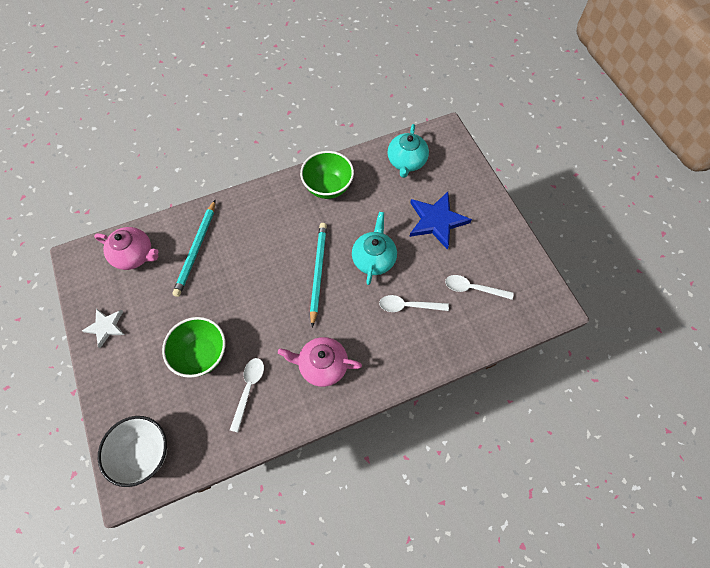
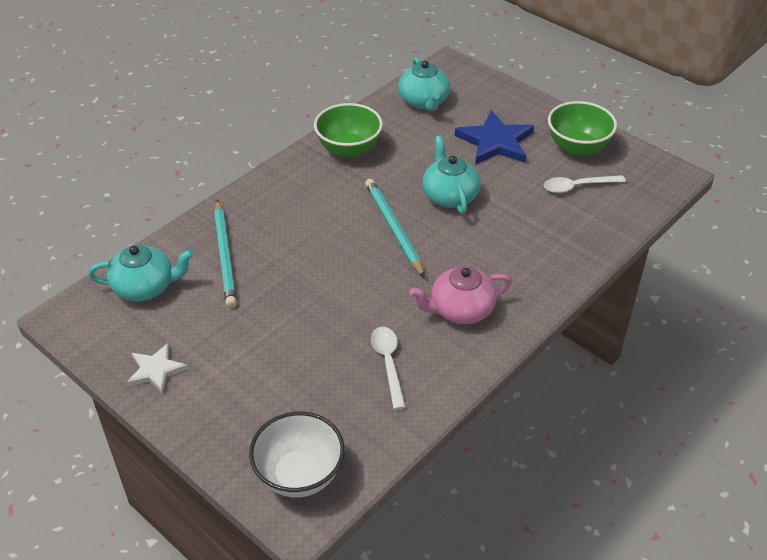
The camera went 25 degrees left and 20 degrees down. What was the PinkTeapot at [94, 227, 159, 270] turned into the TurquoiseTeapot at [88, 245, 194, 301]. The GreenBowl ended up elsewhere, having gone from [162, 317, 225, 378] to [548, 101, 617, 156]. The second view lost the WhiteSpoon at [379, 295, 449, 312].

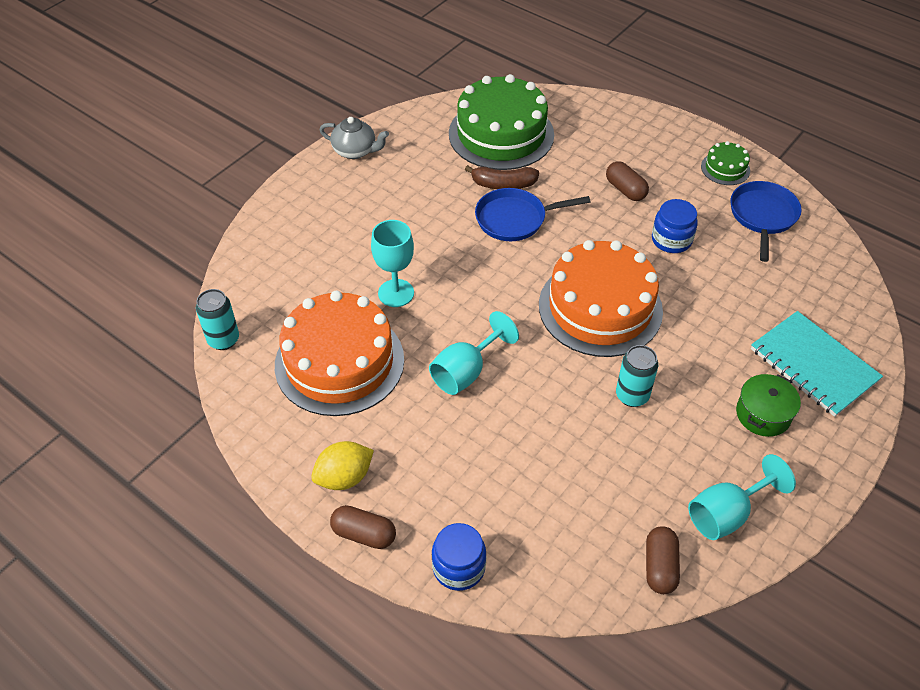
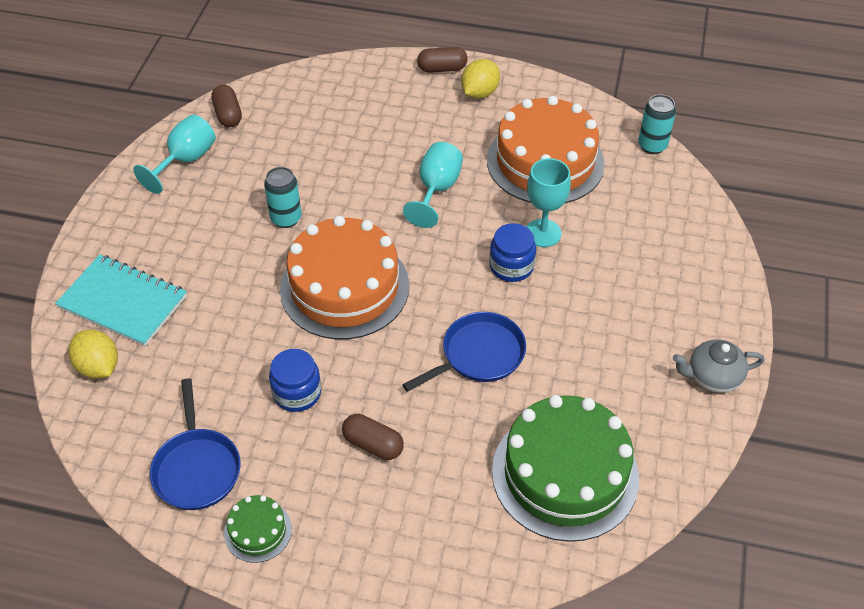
The camera went 155 degrees right and 0 degrees up. The BlueJar ended up elsewhere, having gone from [432, 523, 486, 591] to [489, 223, 536, 282]. The second view lost the BrownBanana at [465, 165, 539, 189]. The second view lost the GreenPot at [736, 374, 801, 437]. The second view gained the YellowLemon at [69, 330, 118, 379].

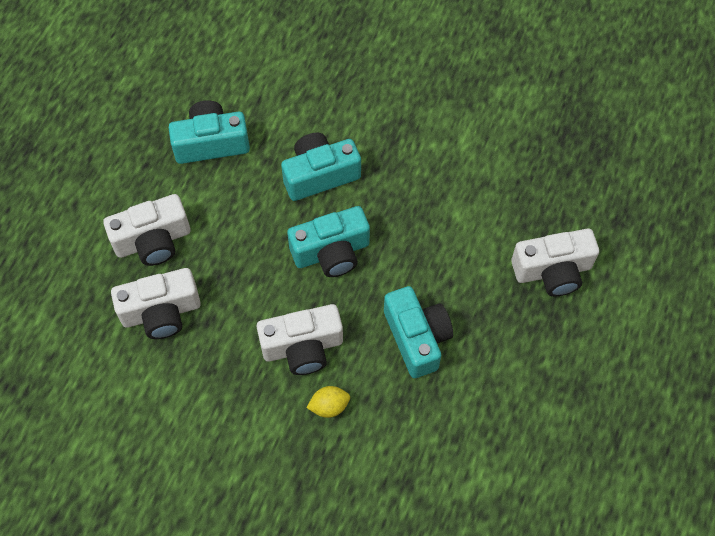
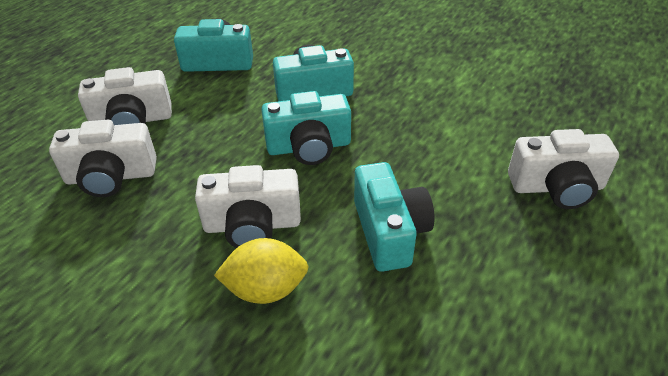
The camera went 10 degrees right and 20 degrees down. The size of the YellowLemon at [307, 386, 350, 418] changed by a factor of 1.57.

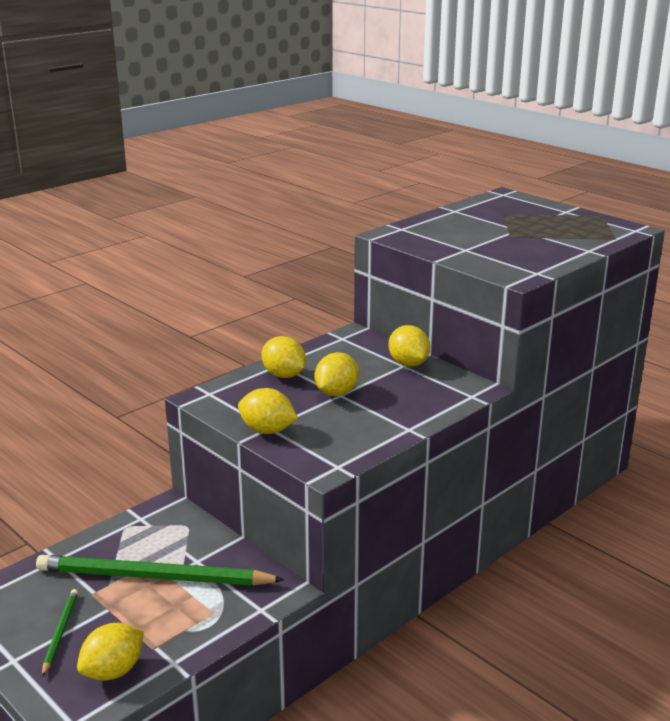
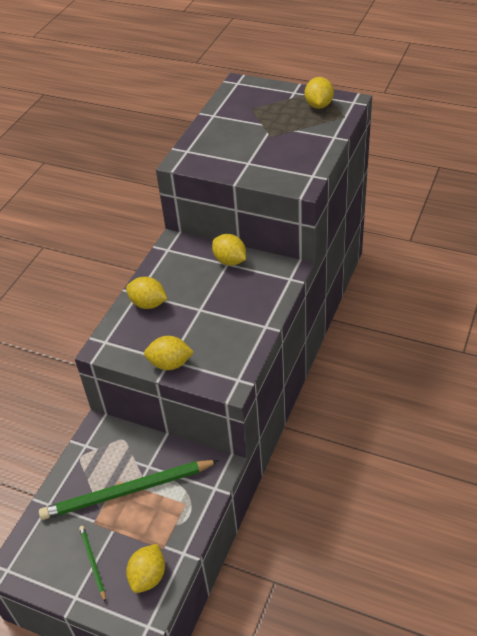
The camera went 20 degrees left and 20 degrees up. The YellowLemon ended up elsewhere, having gone from [315, 352, 359, 396] to [305, 77, 334, 109].

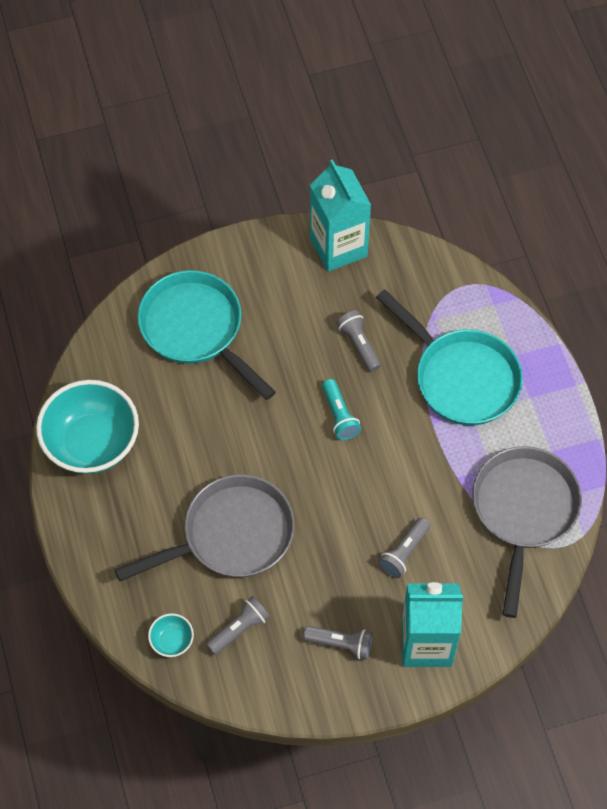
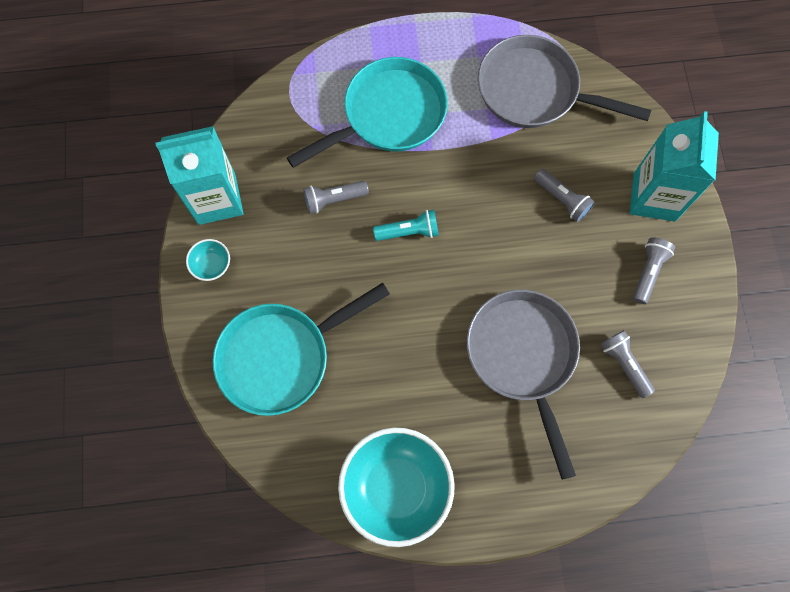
The camera went 80 degrees left and 10 degrees up. The TurquoiseBowl ended up elsewhere, having gone from [148, 613, 194, 657] to [186, 239, 230, 281].

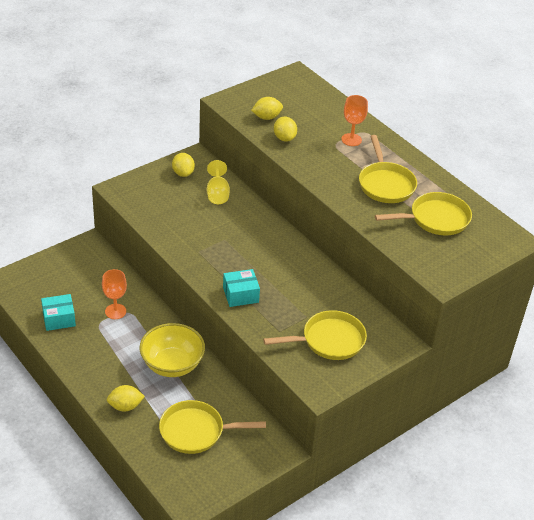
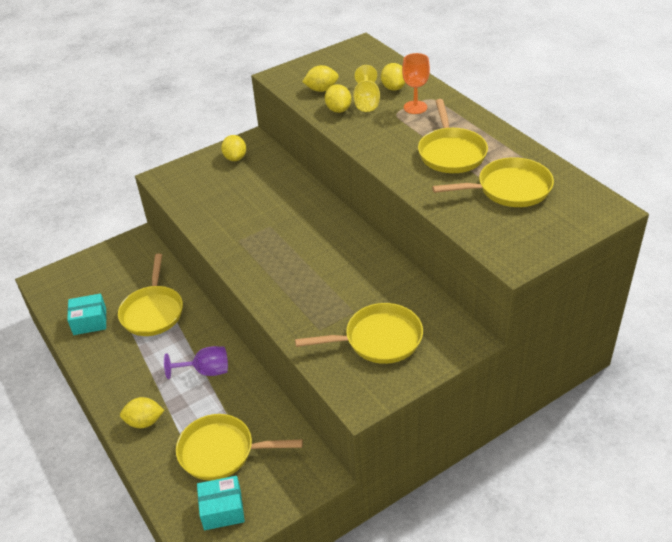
The camera went 10 degrees right and 0 degrees up. Where the OrangeGoblet stood at [102, 269, 127, 319], the YellowPan came to stand at [118, 254, 183, 336]. Where the YellowBowl stood at [140, 323, 205, 377], the PurpleGoblet came to stand at [164, 346, 228, 379]. The YellowGoblet ended up elsewhere, having gone from [207, 160, 230, 204] to [353, 65, 380, 112]. The TurquoiseBox ended up elsewhere, having gone from [223, 269, 260, 307] to [197, 476, 245, 530]. The second view gained the YellowLemon at [381, 63, 405, 91].

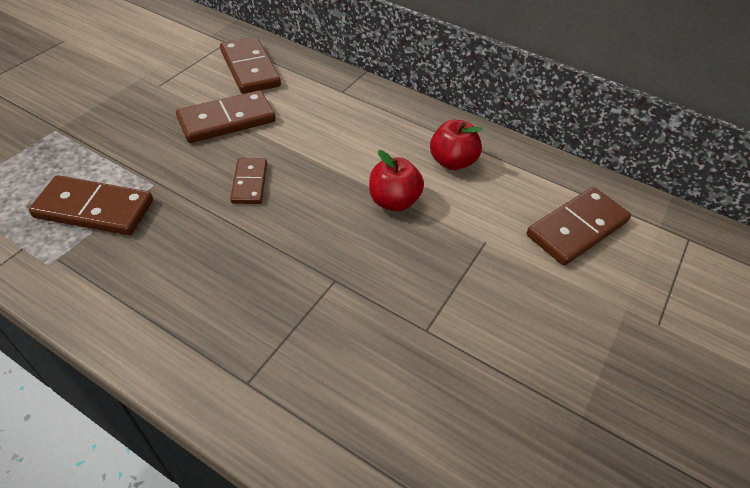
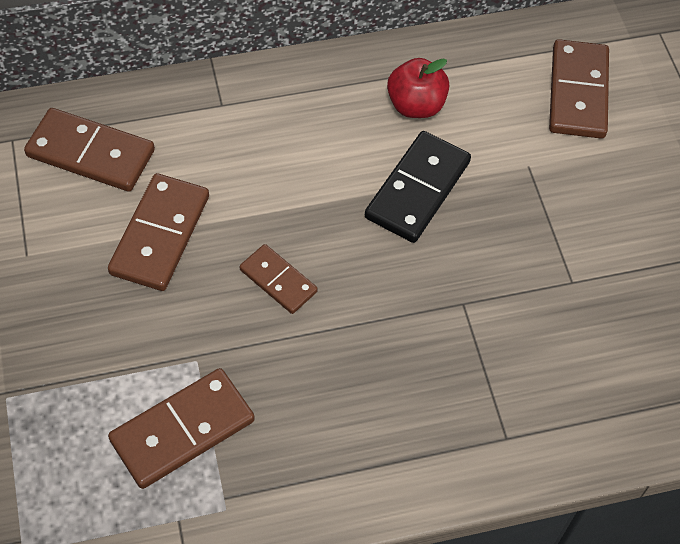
The camera went 45 degrees left and 10 degrees up. Where the RedApple stood at [369, 150, 424, 211], the BlackDomino came to stand at [365, 131, 471, 243].

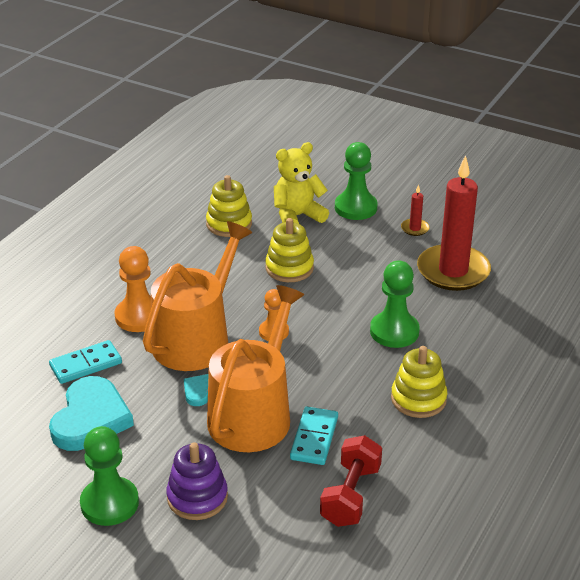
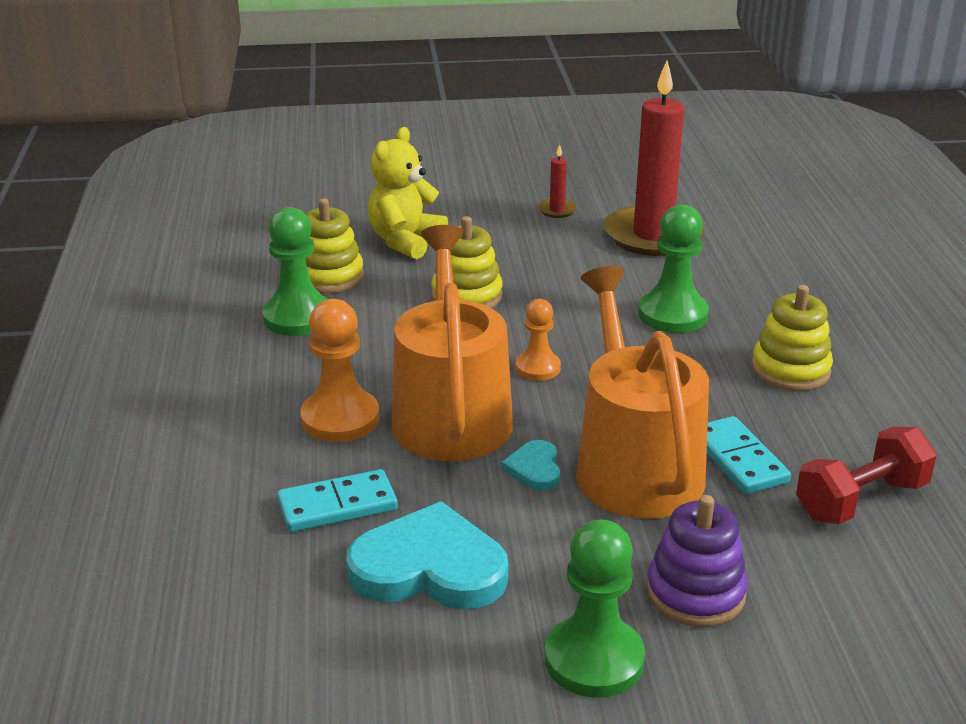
The camera went 35 degrees left and 5 degrees down. The TurquoiseDomino at [49, 340, 122, 384] ended up facing another way, 45 degrees clockwise from before. The TurquoiseHeart at [49, 376, 134, 451] ended up facing another way, 60 degrees counterclockwise from before. The RedDumbbell at [320, 435, 382, 527] ended up facing another way, 75 degrees clockwise from before. The GreenPawn ended up elsewhere, having gone from [335, 142, 378, 220] to [262, 207, 328, 336].

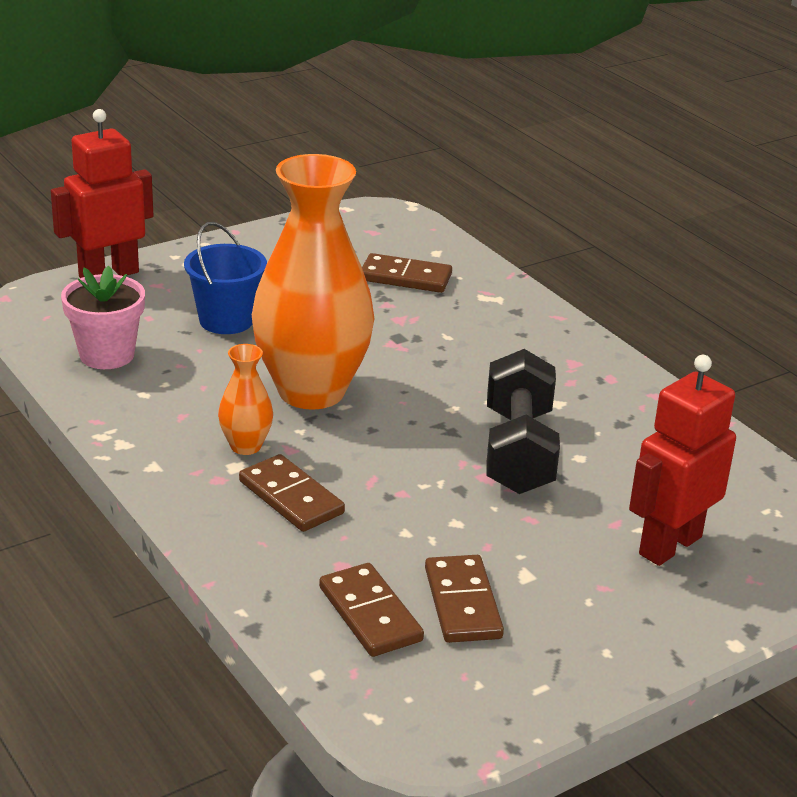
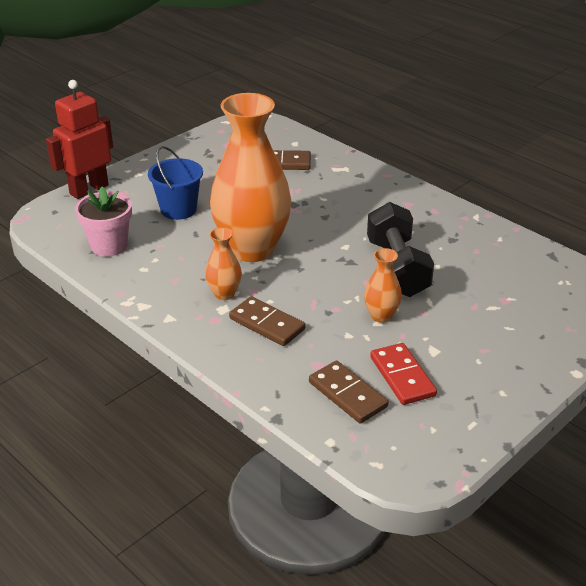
The camera went 10 degrees left and 5 degrees up. What was the BrownDomino at [425, 555, 504, 643] turned into the RedDomino at [370, 343, 437, 405]. The second view lost the RedRobot at [629, 355, 736, 566]. The second view gained the OrangeVase at [364, 248, 402, 323].

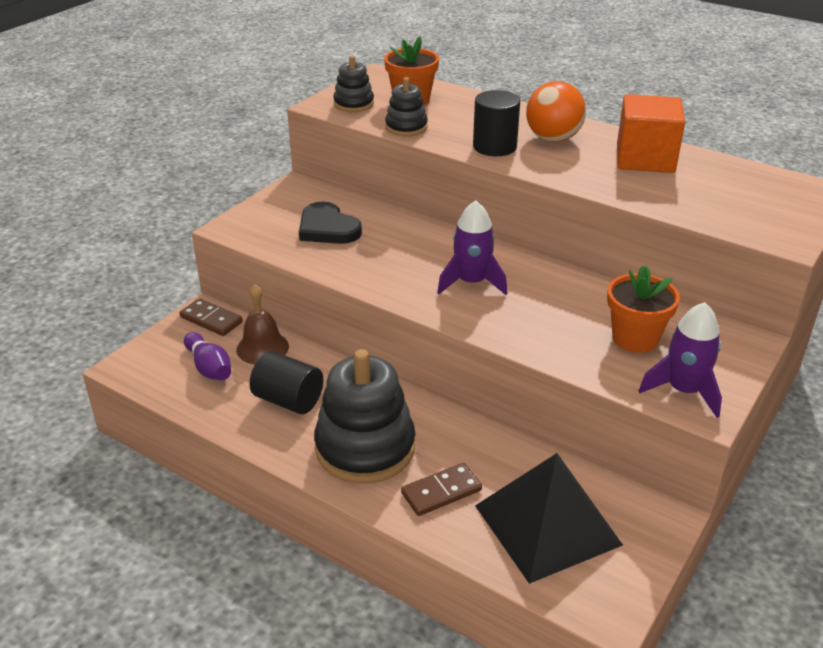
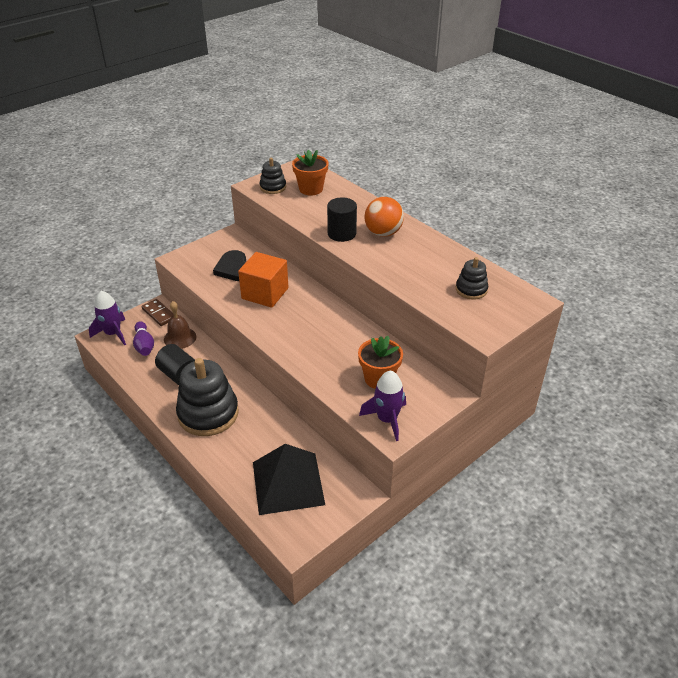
The camera went 15 degrees right and 5 degrees up. The BlackStackingToy ended up elsewhere, having gone from [385, 77, 428, 136] to [456, 257, 488, 300]. The second view lost the BrownDomino at [401, 463, 482, 516]. The PurpleRocket ended up elsewhere, having gone from [437, 200, 507, 295] to [89, 291, 126, 346]. The OrangeCube ended up elsewhere, having gone from [617, 94, 685, 173] to [238, 252, 288, 308].

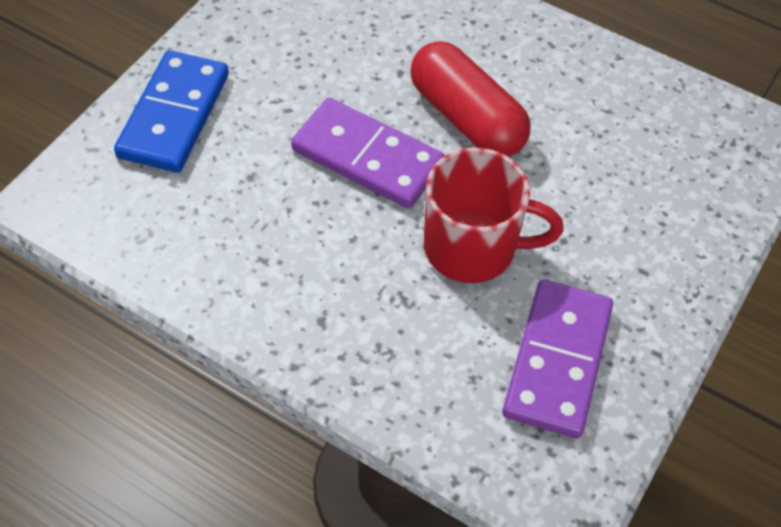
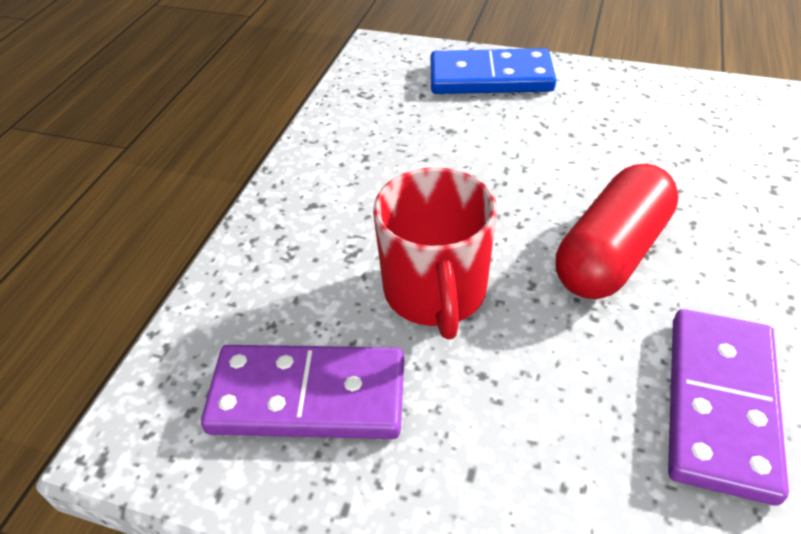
The camera went 80 degrees right and 10 degrees down. The PurpleDomino ended up elsewhere, having gone from [291, 98, 445, 208] to [668, 309, 789, 505].

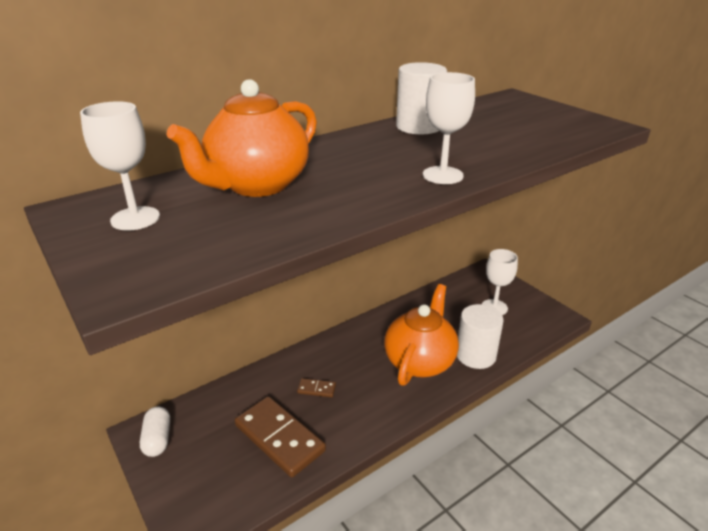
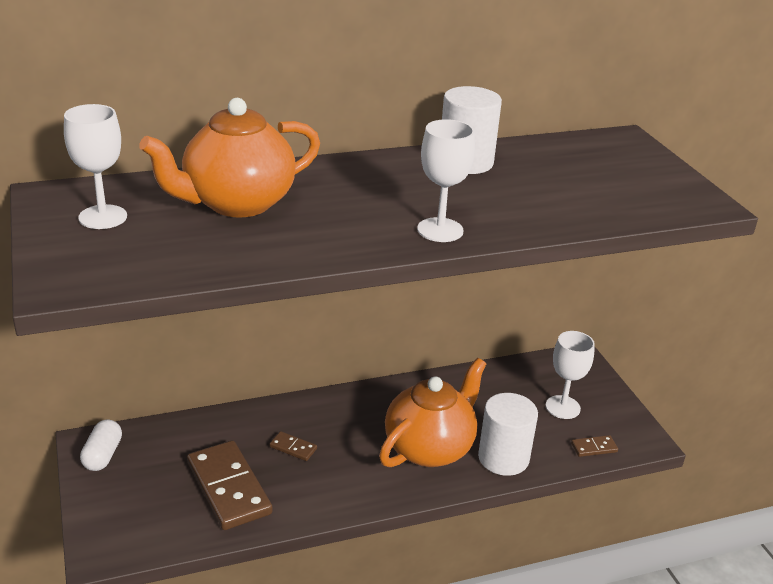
The camera went 15 degrees right and 0 degrees up. The second view gained the BrownDomino at [571, 435, 618, 457].

